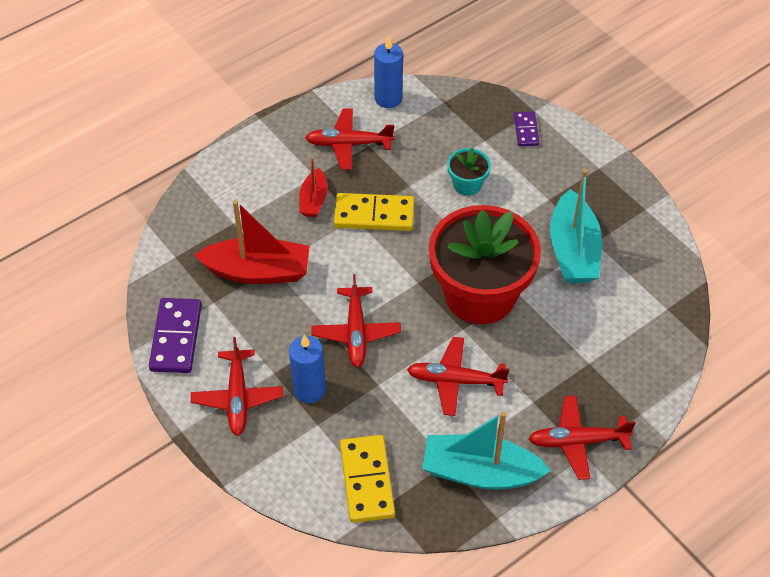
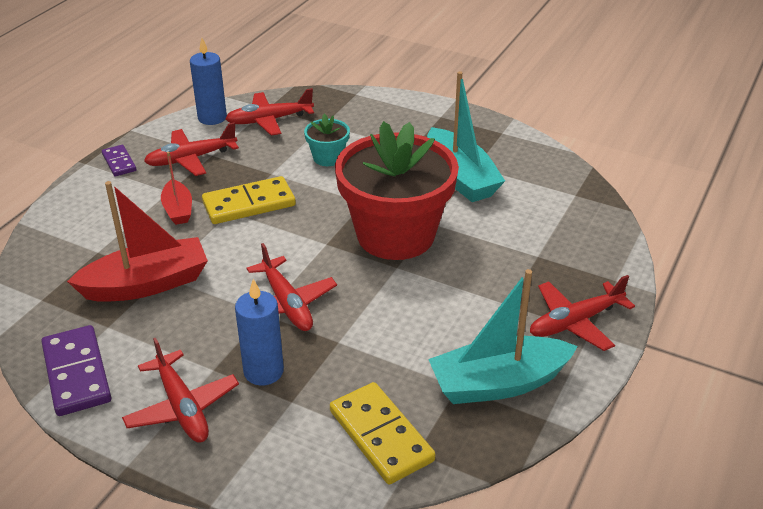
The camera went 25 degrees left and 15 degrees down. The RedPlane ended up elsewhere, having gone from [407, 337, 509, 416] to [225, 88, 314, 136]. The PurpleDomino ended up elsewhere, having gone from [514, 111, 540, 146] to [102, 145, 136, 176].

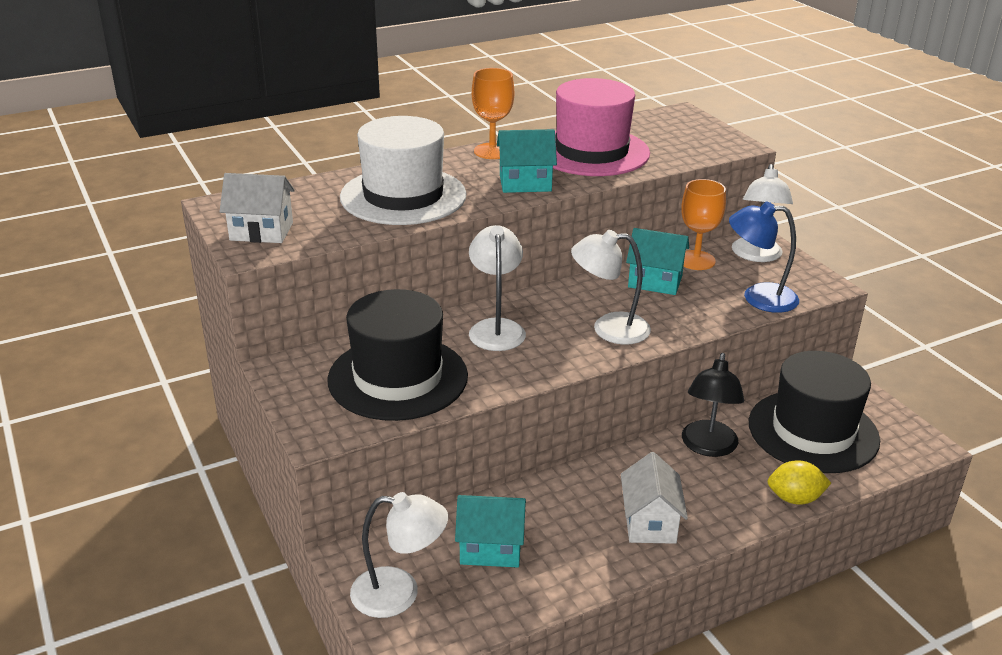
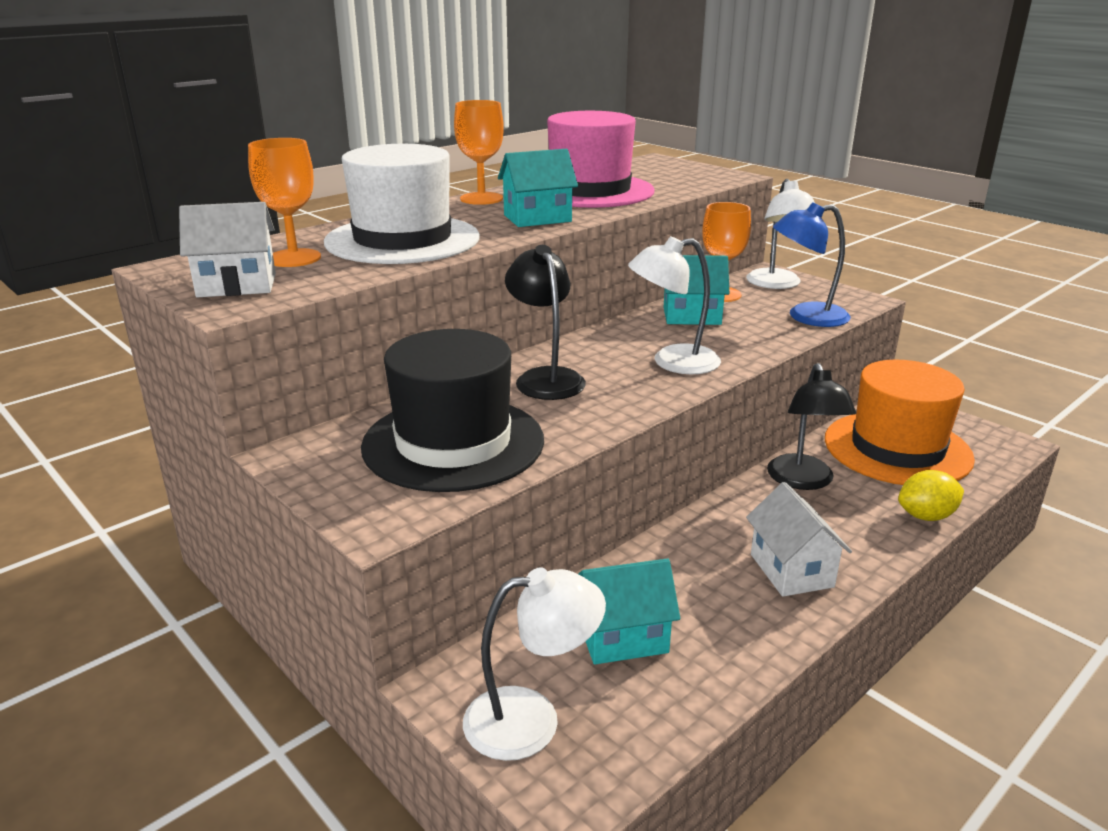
The camera went 15 degrees left and 5 degrees down. What was the WhiteLamp at [469, 225, 526, 351] turned into the BlackLamp at [505, 245, 586, 400]. What was the BlackHat at [749, 351, 880, 473] turned into the OrangeHat at [825, 360, 975, 485]. The second view gained the OrangeGoblet at [248, 138, 321, 267].

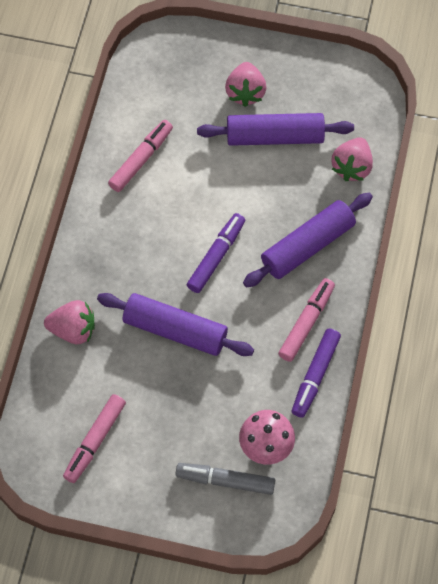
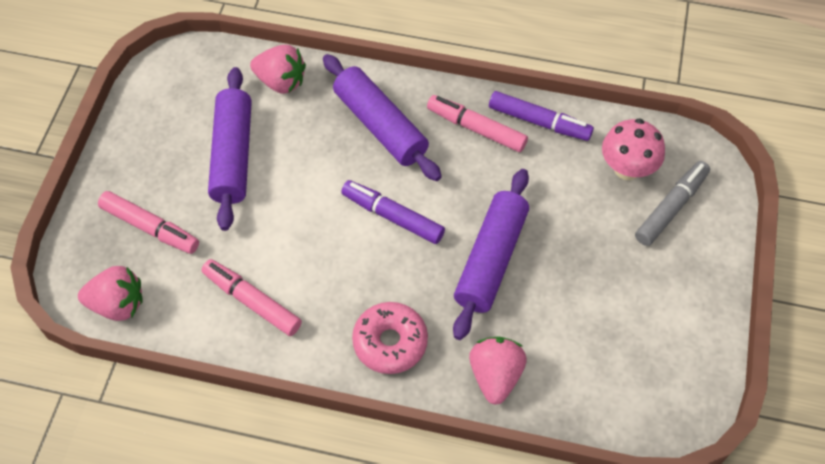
The camera went 90 degrees left and 5 degrees down. The PinkMarker ended up elsewhere, having gone from [63, 394, 126, 483] to [98, 191, 199, 254]. The GreyMarker at [175, 463, 275, 495] ended up facing another way, 150 degrees counterclockwise from before. The PinkStrawberry ended up elsewhere, having gone from [225, 62, 266, 107] to [78, 266, 143, 321]. The second view gained the PinkDonut at [352, 302, 428, 374].

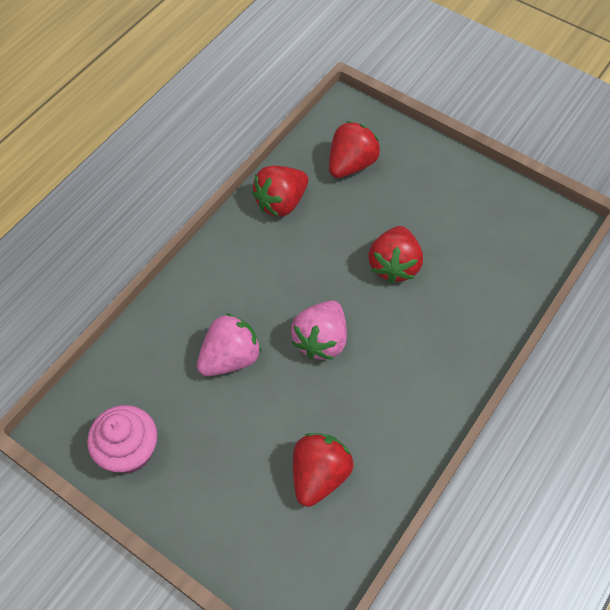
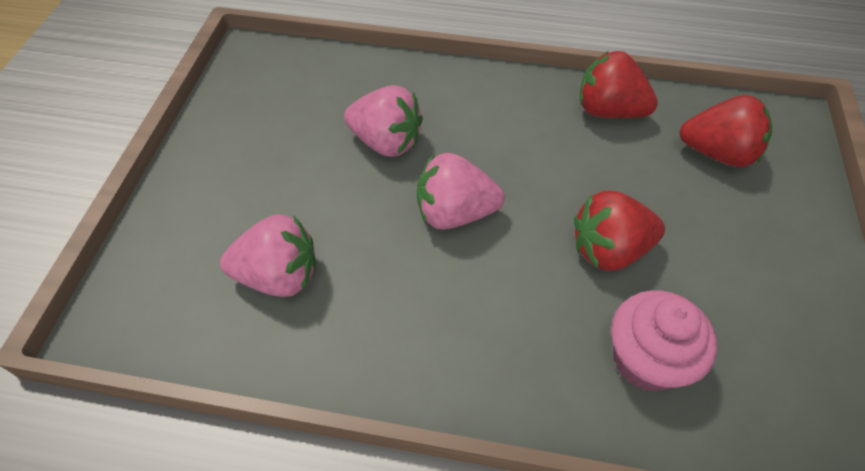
The camera went 65 degrees right and 5 degrees down. The PinkCupcake ended up elsewhere, having gone from [87, 405, 157, 473] to [611, 290, 717, 392]. What was the RedStrawberry at [293, 433, 354, 507] turned into the PinkStrawberry at [220, 214, 316, 297].

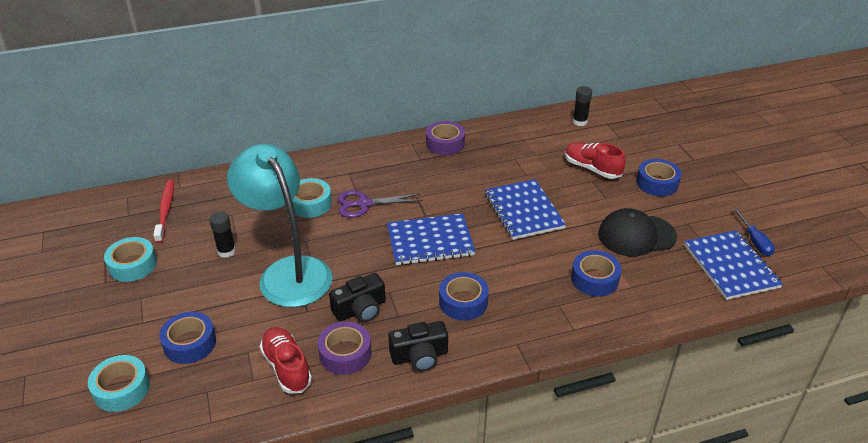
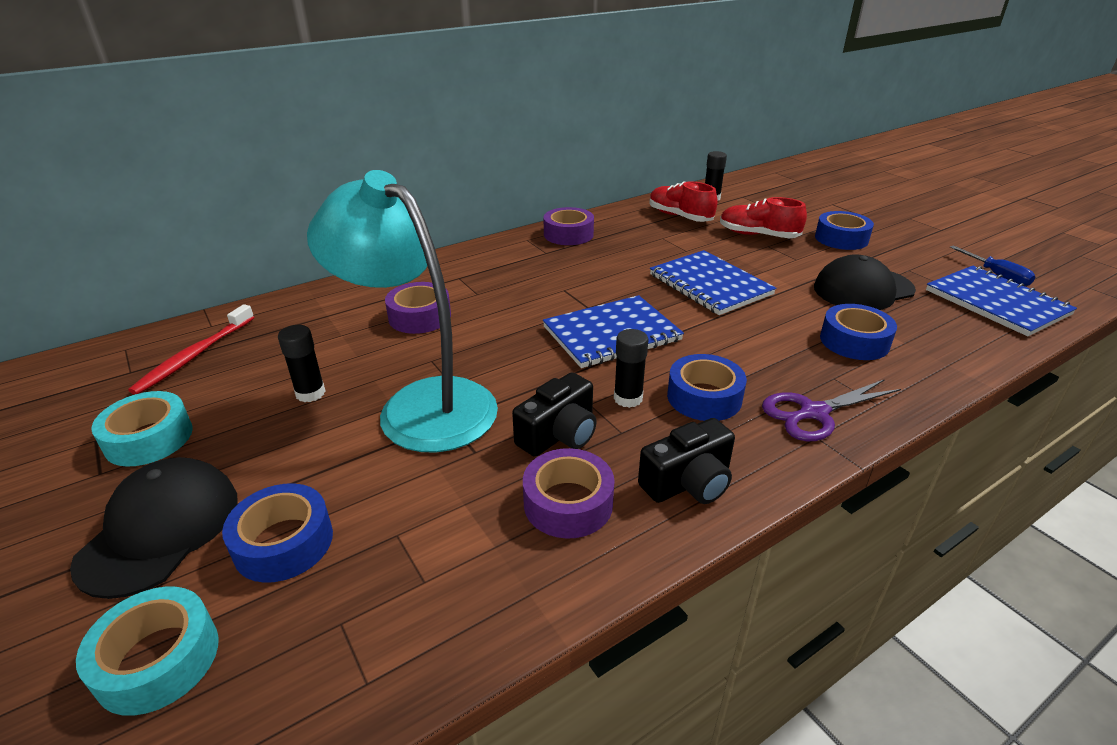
The camera went 15 degrees left and 5 degrees down. The RedToothbrush at [153, 179, 174, 243] ended up facing another way, 135 degrees counterclockwise from before. The RedShoe ended up elsewhere, having gone from [260, 327, 312, 394] to [650, 181, 717, 222]. What was the TurquoiseTape at [292, 178, 332, 218] turned into the PurpleTape at [385, 282, 451, 334]. The PurpleScissors ended up elsewhere, having gone from [338, 190, 423, 218] to [762, 379, 901, 441]. The second view gained the BlackCap at [70, 457, 238, 599]. The second view gained the BlackGlueStick at [614, 329, 648, 408].

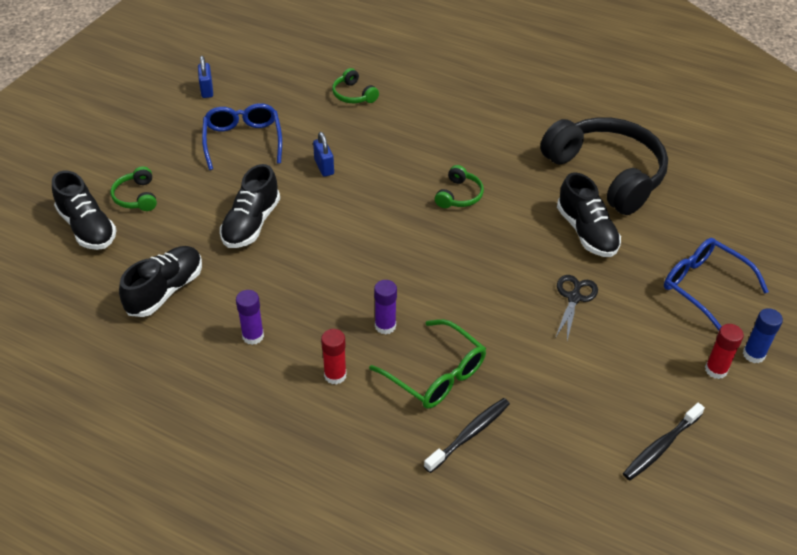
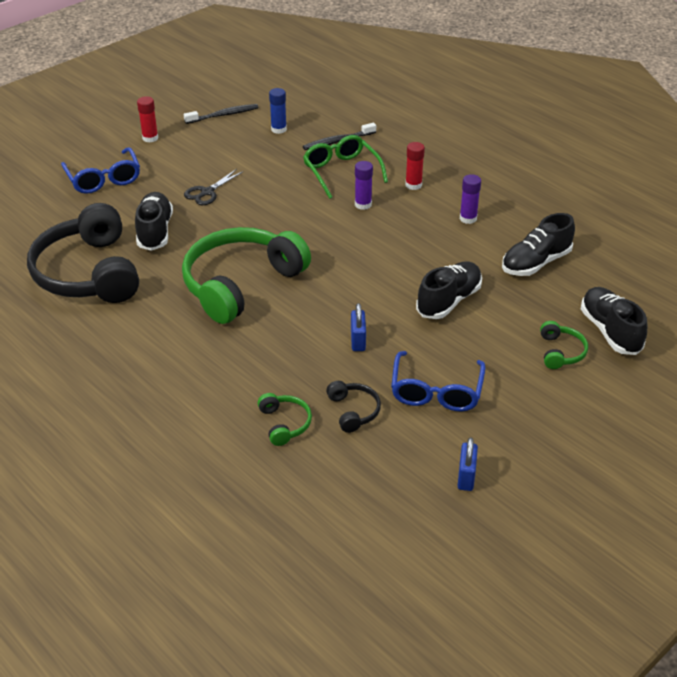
The camera went 160 degrees left and 5 degrees down. The size of the GreenHeadphones at [435, 165, 484, 208] changed by a factor of 2.40. The BlueGlueStick ended up elsewhere, having gone from [743, 308, 783, 363] to [269, 88, 287, 134]. The second view gained the BlackHeadphones at [326, 381, 381, 433].

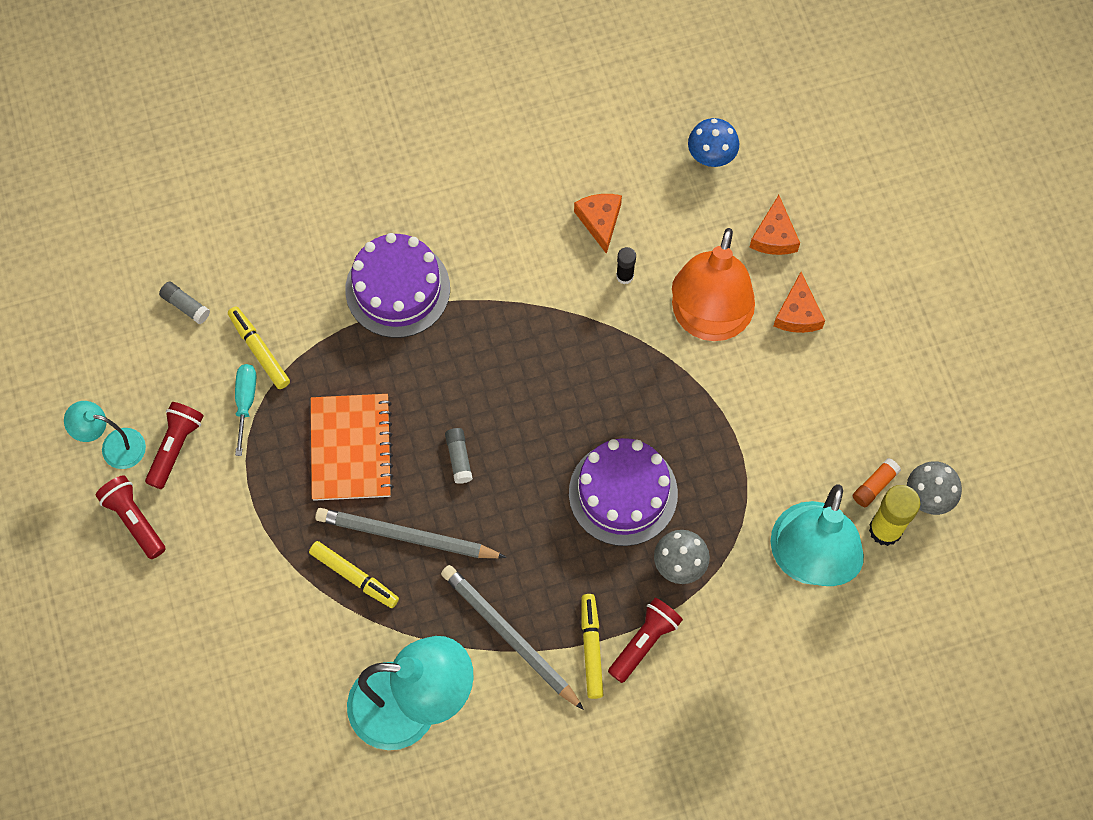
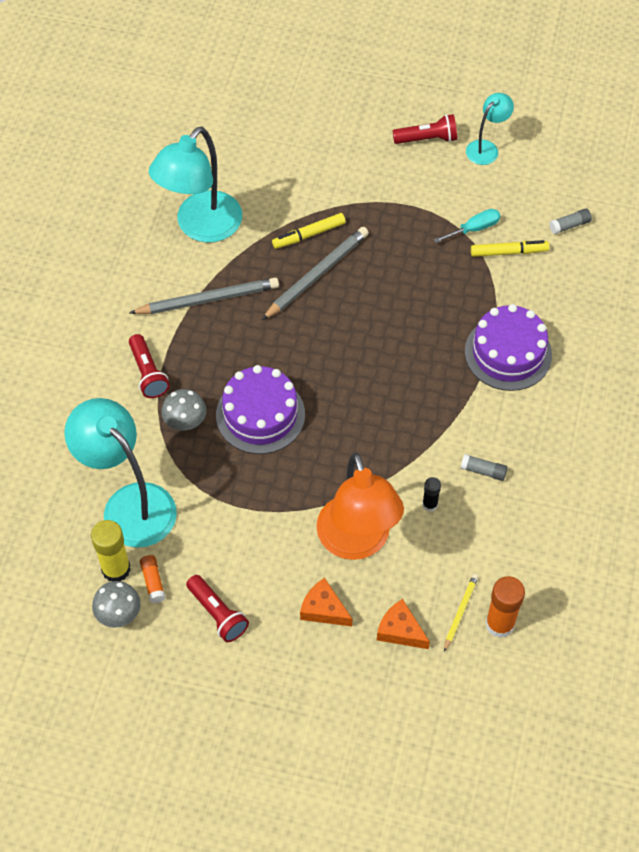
The camera went 120 degrees right and 10 degrees down. The RedFlashlight ended up elsewhere, having gone from [145, 402, 204, 489] to [186, 575, 249, 642]. The TurquoiseScrewdriver at [235, 364, 256, 456] ended up facing another way, 60 degrees counterclockwise from before. The second view lost the OrangeNotebook at [311, 394, 394, 501]. The GreyGlueStick ended up elsewhere, having gone from [445, 428, 473, 484] to [460, 454, 508, 481]. The second view lost the OrangeCheese at [574, 194, 622, 254]. The second view lost the YellowMarker at [582, 594, 603, 699]. The OrangeLamp at [672, 228, 755, 341] ended up facing another way, 150 degrees counterclockwise from before. Where the BlueMushroom stood at [688, 118, 739, 167], the OrangeGlueStick came to stand at [485, 576, 525, 638]. The second view gained the YellowPencil at [444, 574, 478, 652].

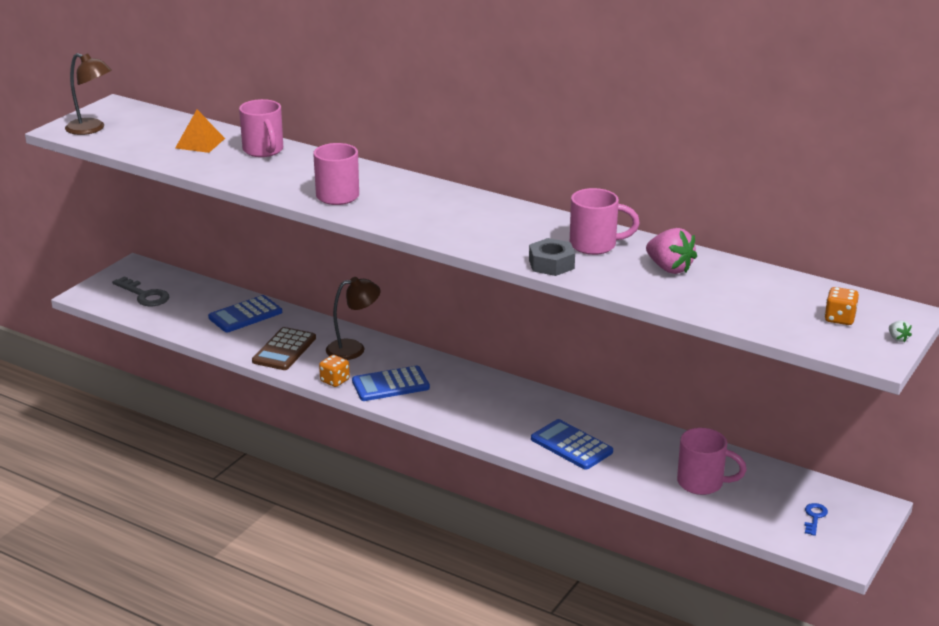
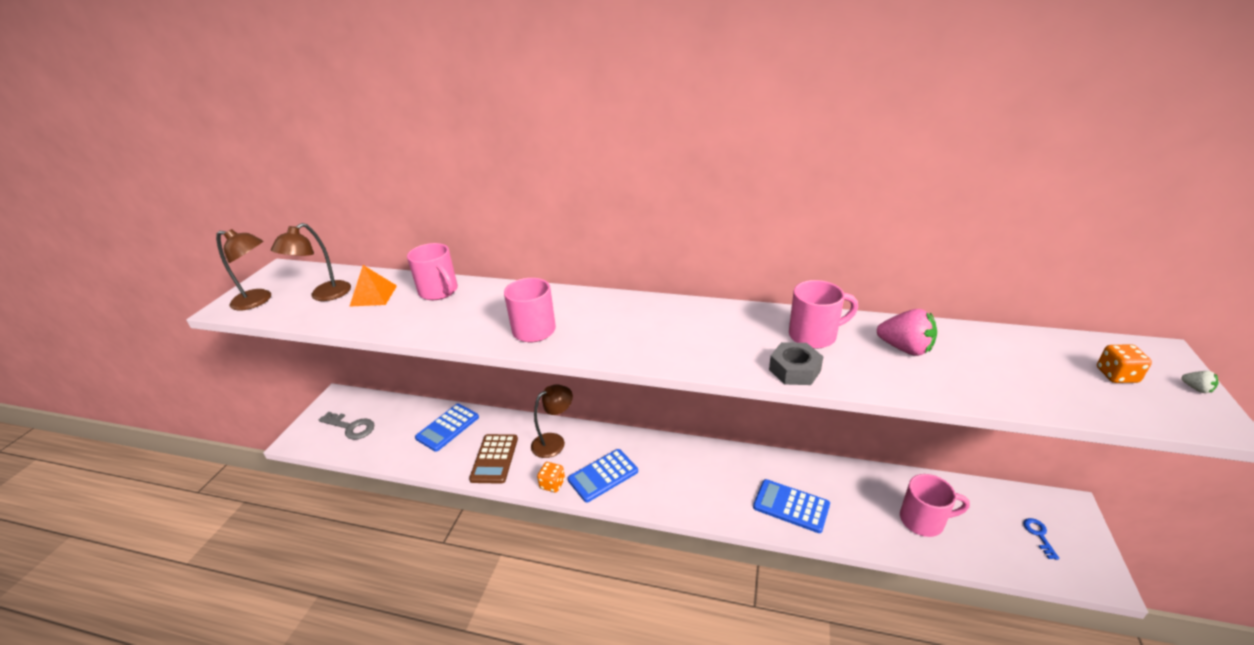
The camera went 15 degrees left and 5 degrees up. The second view gained the BrownLamp at [271, 223, 351, 301].

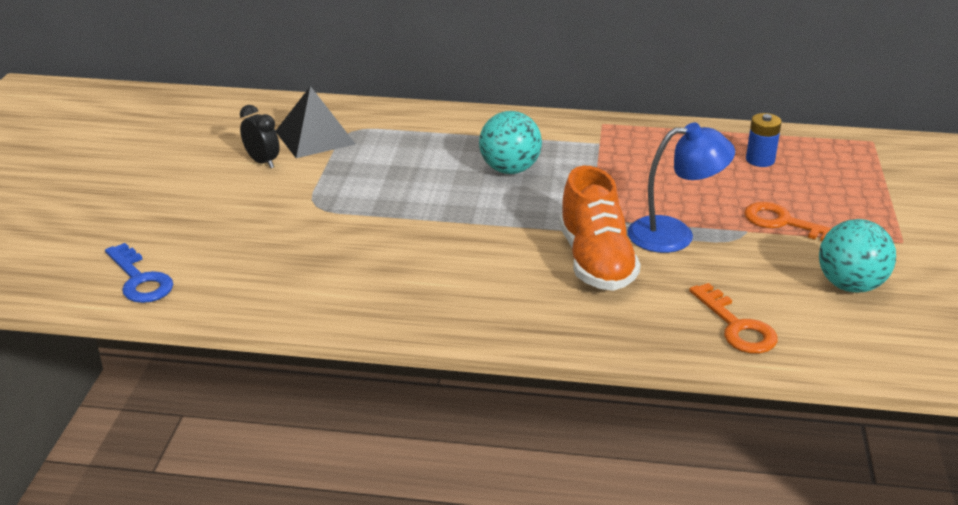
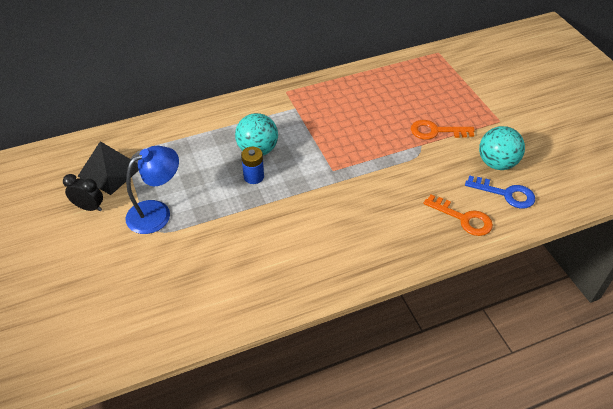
The camera went 30 degrees left and 15 degrees up. The BlueKey ended up elsewhere, having gone from [105, 243, 173, 303] to [465, 175, 535, 208]. The second view lost the OrangeShoe at [559, 166, 641, 291]. The BlueLamp ended up elsewhere, having gone from [628, 122, 735, 253] to [125, 146, 179, 234]. The BlueBattery ended up elsewhere, having gone from [746, 113, 782, 167] to [241, 147, 264, 184].

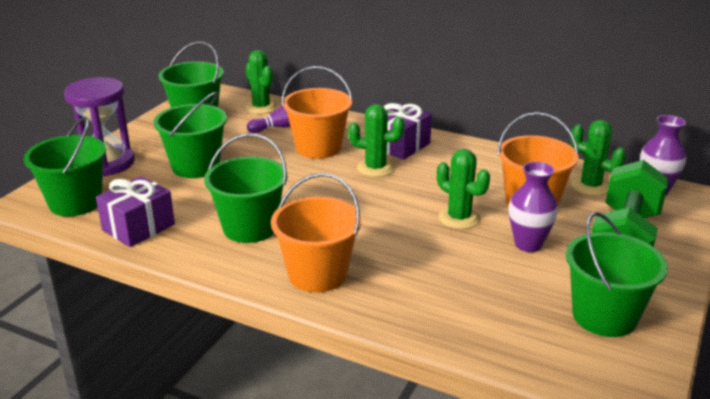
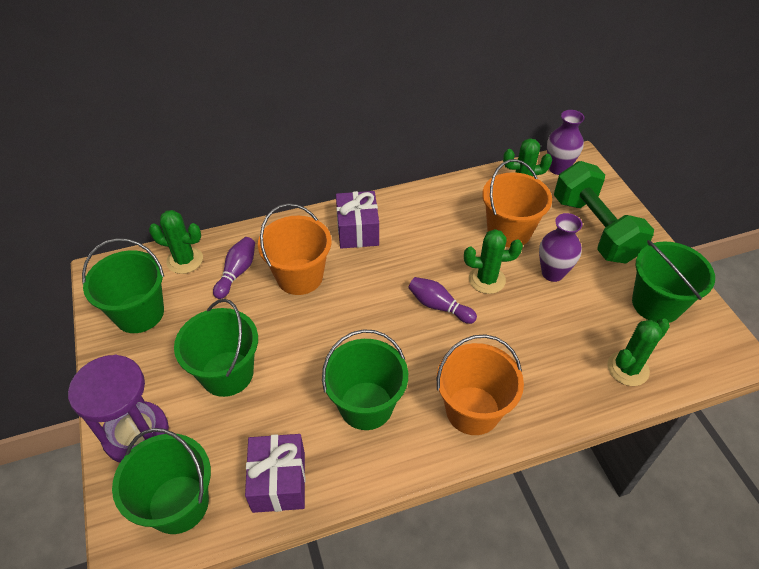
The camera went 45 degrees left and 20 degrees up. The GreenCactus ended up elsewhere, having gone from [348, 104, 405, 177] to [608, 319, 670, 386]. The second view gained the PurpleBowlingPin at [408, 277, 477, 324].

